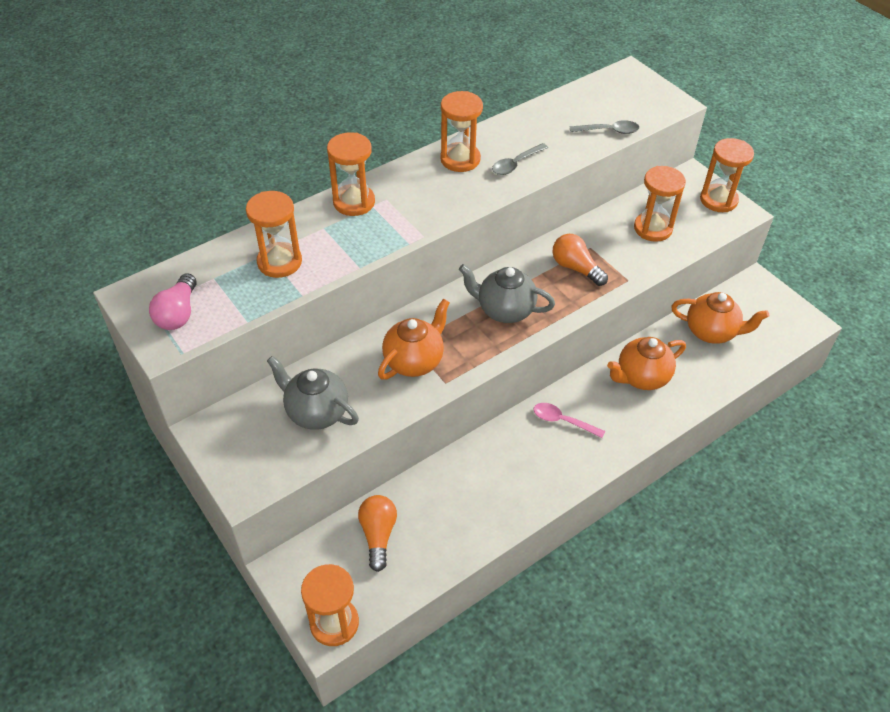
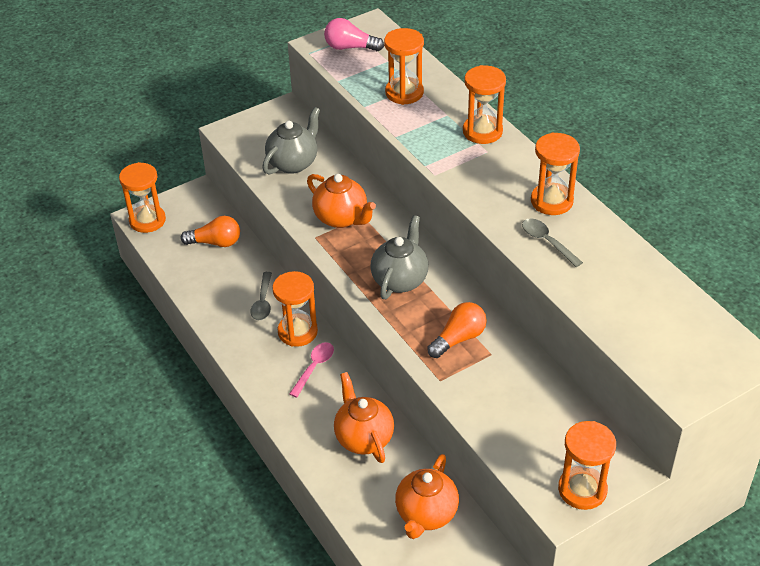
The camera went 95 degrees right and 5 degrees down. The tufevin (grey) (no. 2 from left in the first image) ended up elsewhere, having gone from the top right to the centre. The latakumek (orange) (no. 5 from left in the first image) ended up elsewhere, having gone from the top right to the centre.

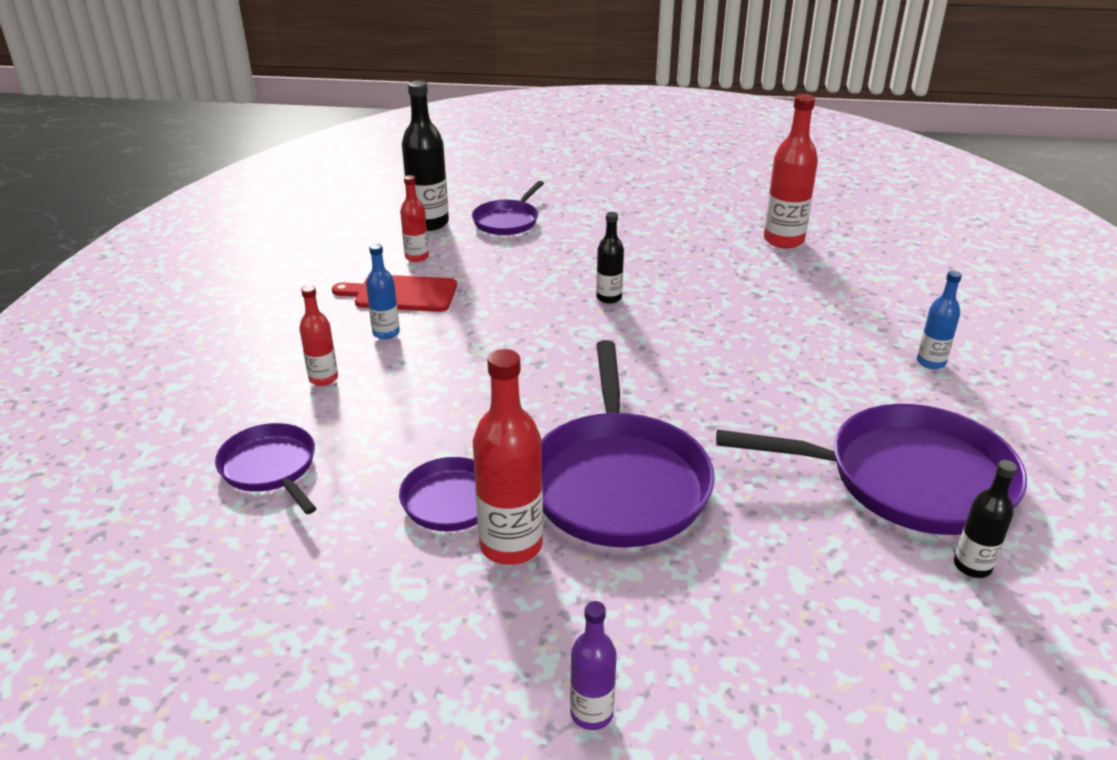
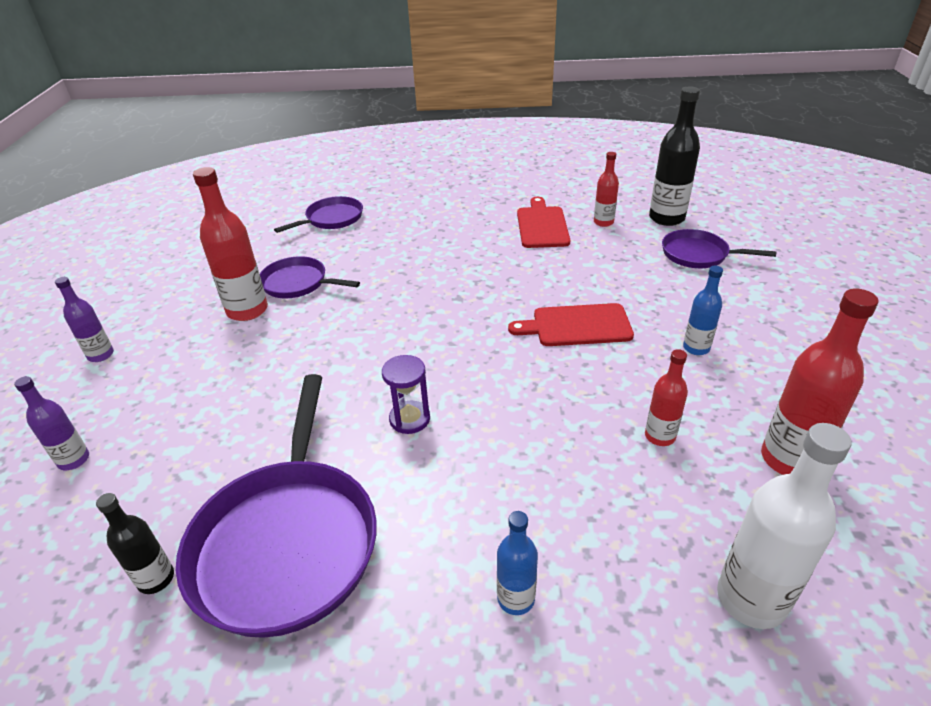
The camera went 85 degrees right and 5 degrees up. The second view lost the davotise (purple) (no. 4 from left) at the centre. The second view gained the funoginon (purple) (no. 1 from left) at the middle left. The second view gained the latakumek (purple) at the centre. The second view gained the funoginon (white) at the bottom right. The funoginon (red) (no. 1 from left in the first image) ended up elsewhere, having gone from the middle left to the middle right. The funoginon (blue) (no. 1 from left in the first image) ended up elsewhere, having gone from the centre to the middle right. Where the funoginon (black) (no. 2 from left) stood at the centre, the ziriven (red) (no. 2 from left) came to stand at the centre.

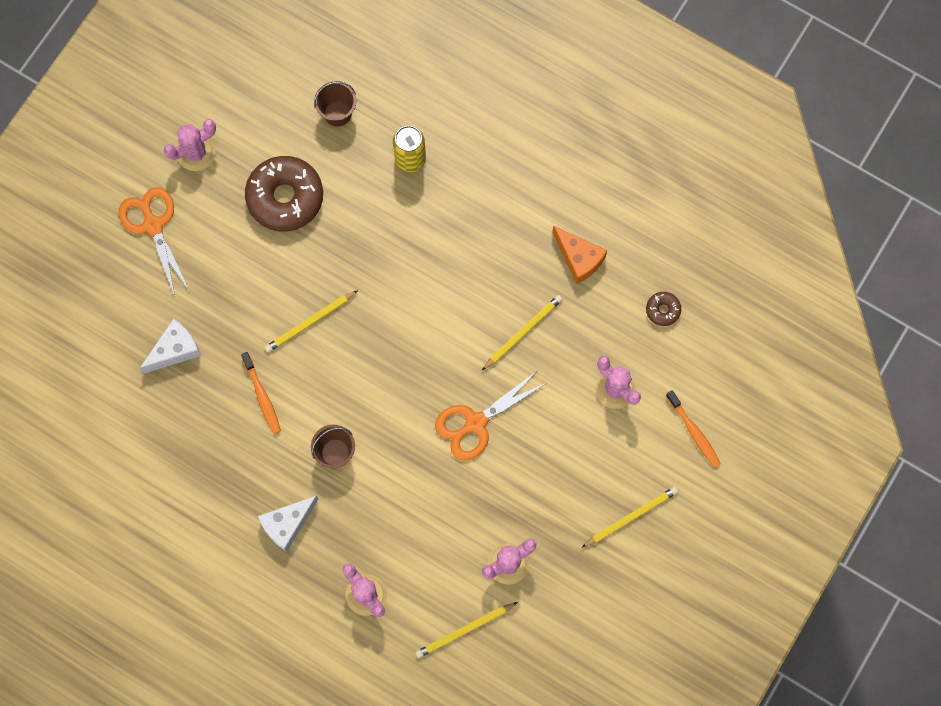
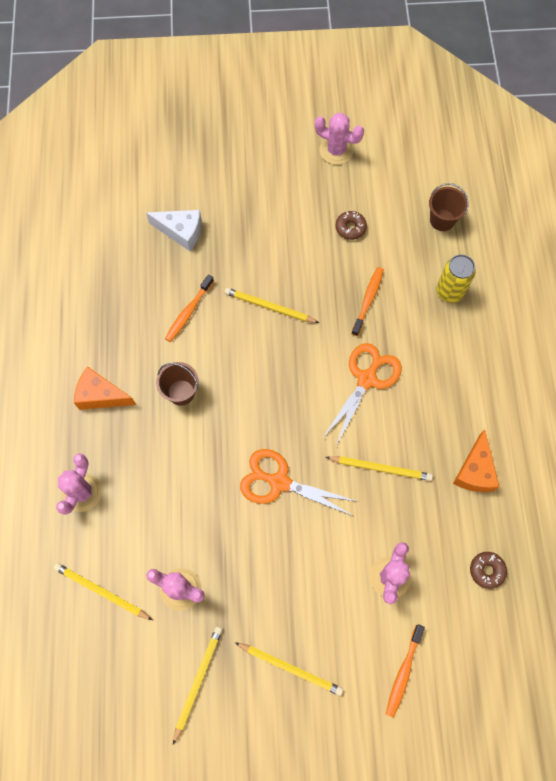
The camera went 55 degrees right and 5 degrees down. The second view gained the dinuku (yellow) (no. 2 from left) at the bottom centre. The second view gained the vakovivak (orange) (no. 2 from left) at the centre. The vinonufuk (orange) (no. 1 from left in the first image) ended up elsewhere, having gone from the middle left to the centre. What was the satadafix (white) (no. 2 from left) at the bottom left turned into the satadafix (orange) (no. 1 from left) at the middle left. The size of the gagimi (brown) (no. 1 from left) at the top left changed by a factor of 0.44.

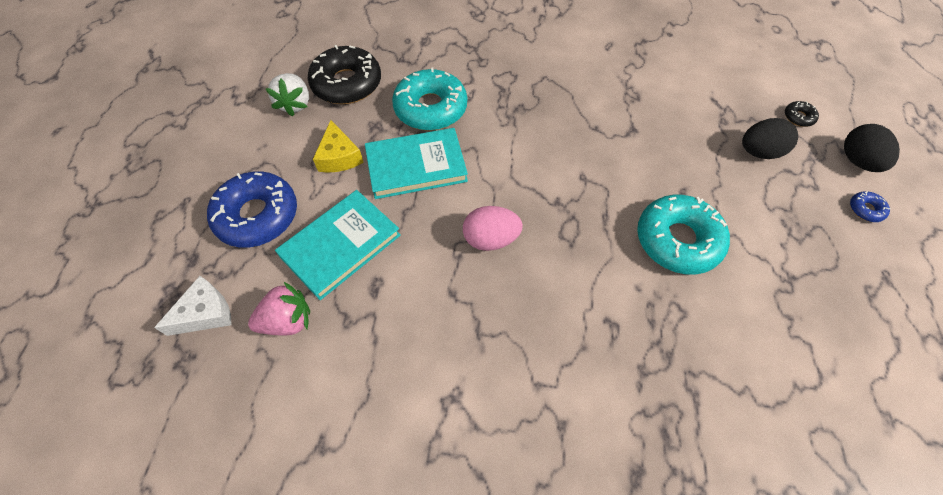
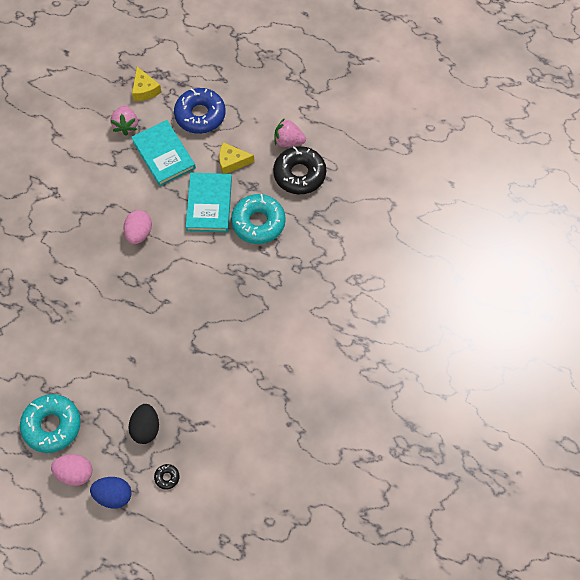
The camera went 105 degrees right and 5 degrees up. The gagimi (turquoise) (no. 2 from left in the first image) ended up elsewhere, having gone from the middle right to the bottom left. Where the gagimi (blue) (no. 2 from left) stood at the middle right, the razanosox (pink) (no. 1 from left) came to stand at the bottom left. What was the satadafix (white) at the middle left turned into the satadafix (yellow) (no. 1 from left) at the top left. What was the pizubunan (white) at the top left turned into the pizubunan (pink) (no. 2 from left) at the top centre. What was the razanosox (black) (no. 2 from left) at the top right turned into the razanosox (blue) at the bottom left.

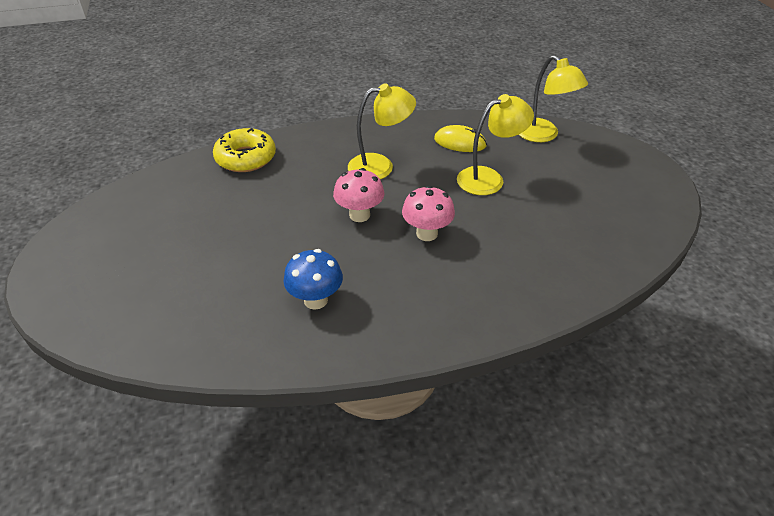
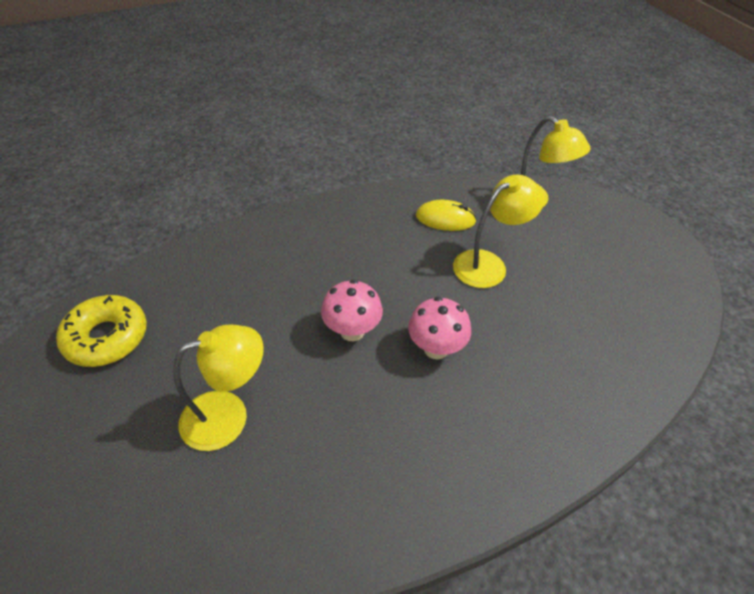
The camera went 10 degrees left and 5 degrees up. The second view lost the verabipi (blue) at the centre. The gagimi (yellow) ended up elsewhere, having gone from the top left to the middle left. The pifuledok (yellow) (no. 1 from left) ended up elsewhere, having gone from the top centre to the middle left.

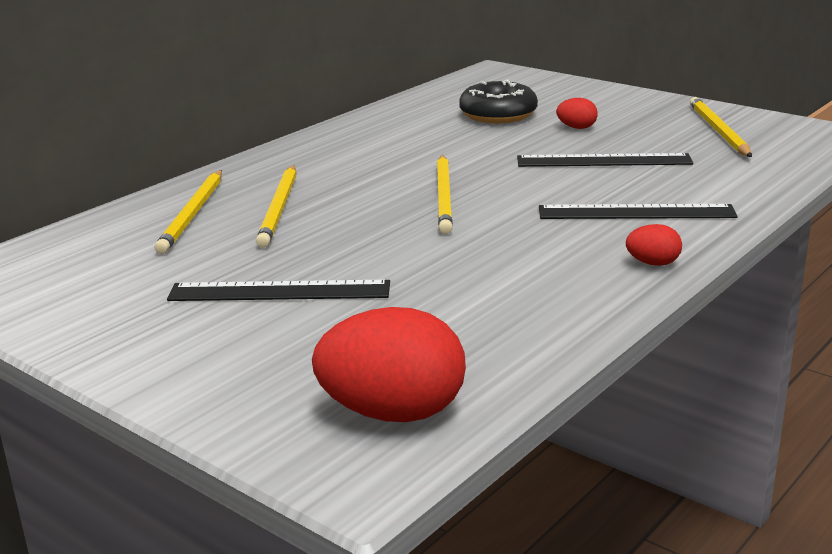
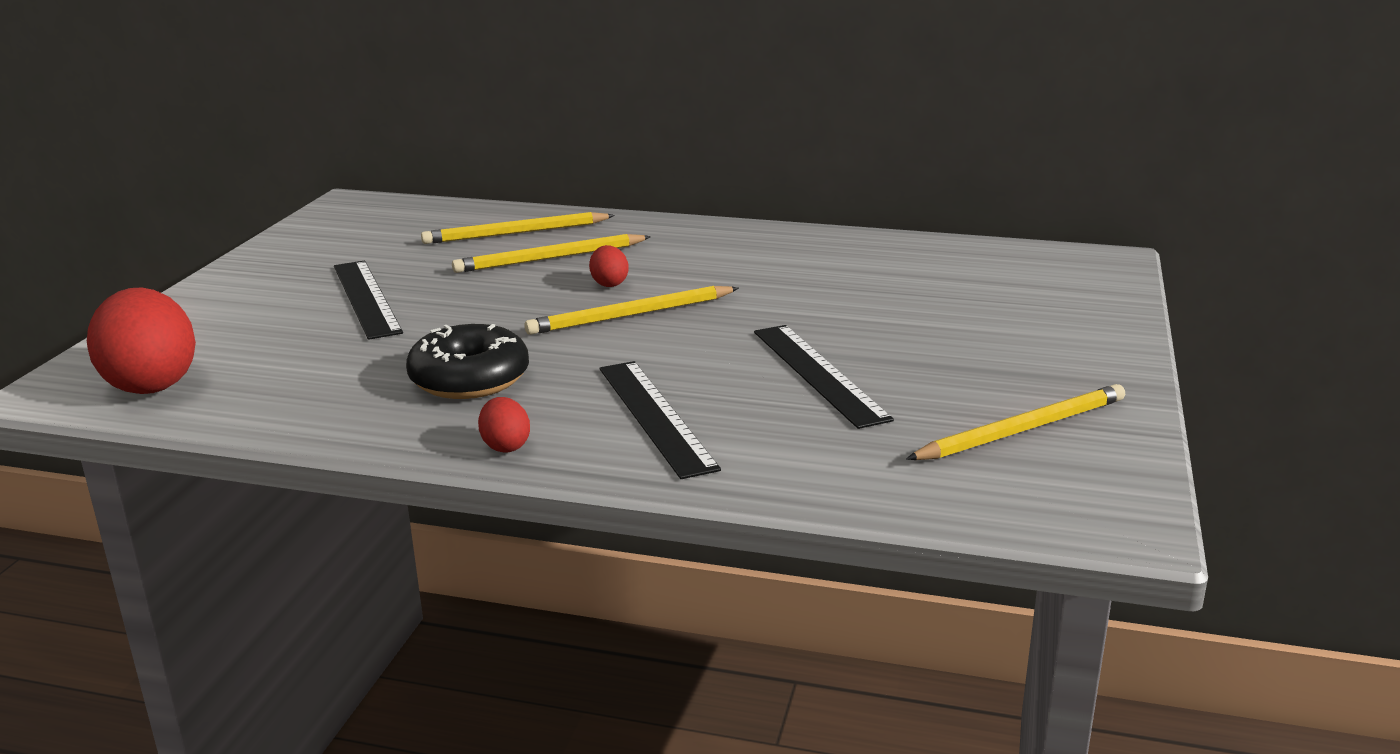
The camera went 65 degrees right and 0 degrees up. The gagimi (black) ended up elsewhere, having gone from the top centre to the centre. The razanosox (red) (no. 2 from left in the first image) ended up elsewhere, having gone from the top right to the centre.

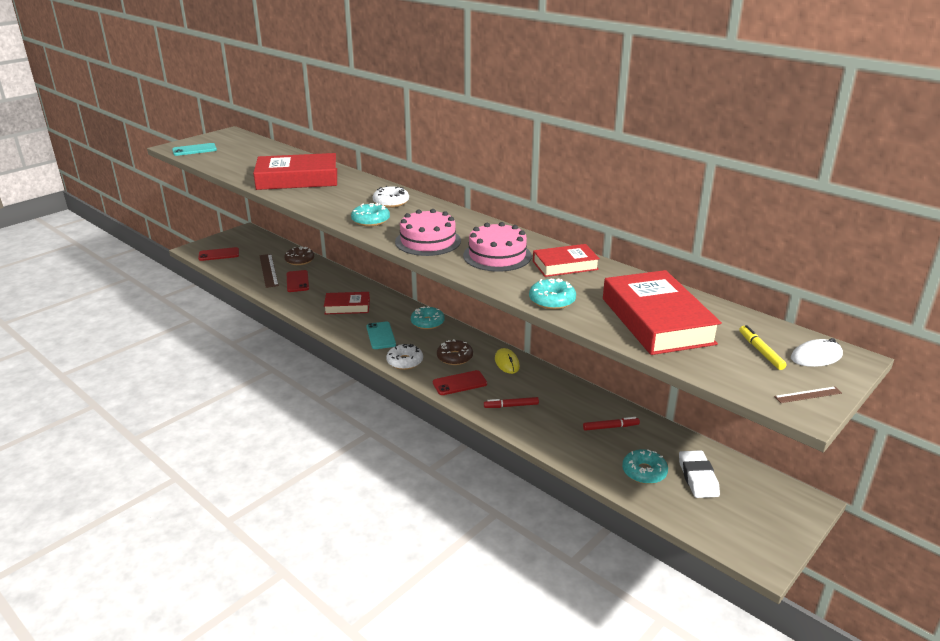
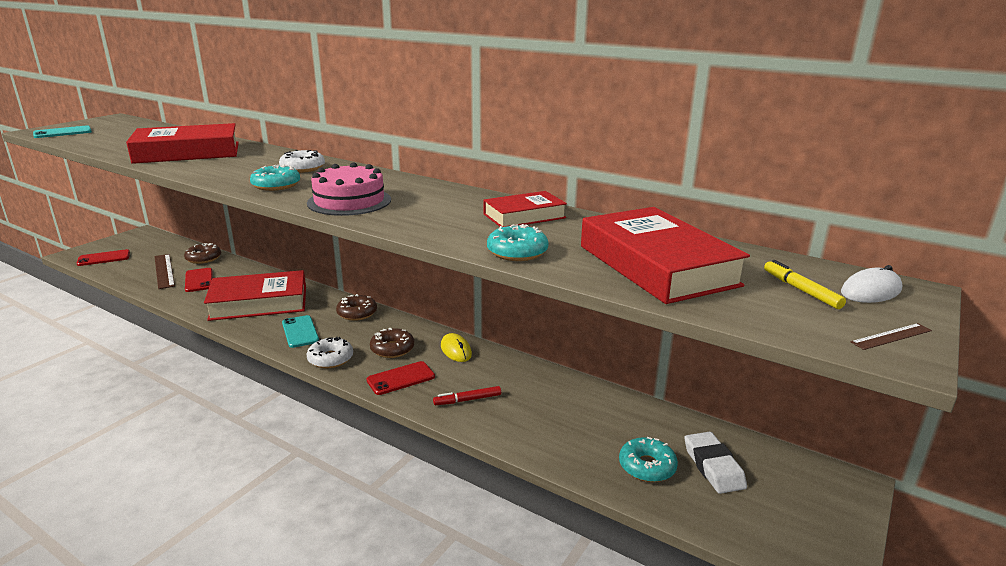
The camera went 10 degrees left and 5 degrees down. The second view lost the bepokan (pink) (no. 2 from left) at the centre. The second view lost the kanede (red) (no. 2 from left) at the centre. What was the gagimi (turquoise) (no. 2 from left) at the centre turned into the gagimi (brown) (no. 2 from left) at the centre. The size of the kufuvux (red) (no. 2 from left) at the centre changed by a factor of 1.74.

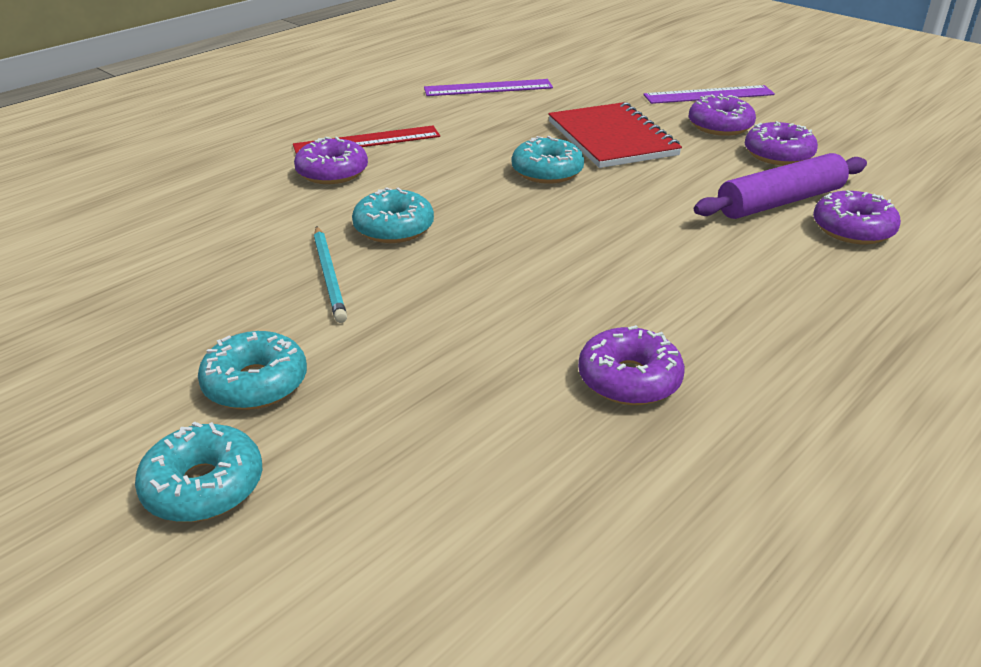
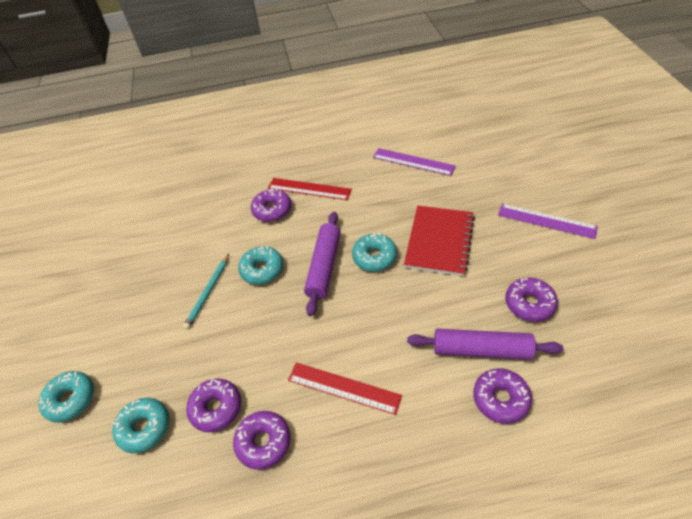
The camera went 40 degrees right and 15 degrees up. The second view gained the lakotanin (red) (no. 2 from left) at the bottom centre. The second view gained the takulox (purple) (no. 1 from left) at the centre. The gagimi (turquoise) (no. 2 from left) ended up elsewhere, having gone from the middle left to the bottom left. The gagimi (purple) (no. 3 from left in the first image) ended up elsewhere, having gone from the top right to the bottom left.

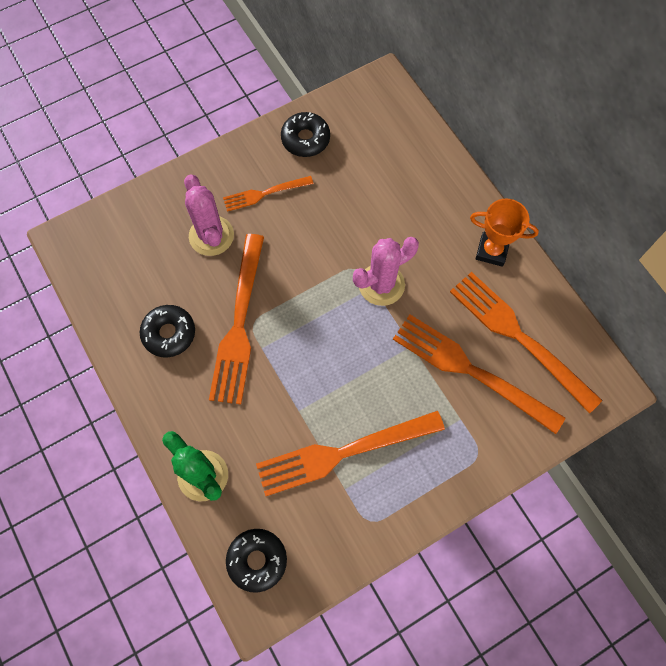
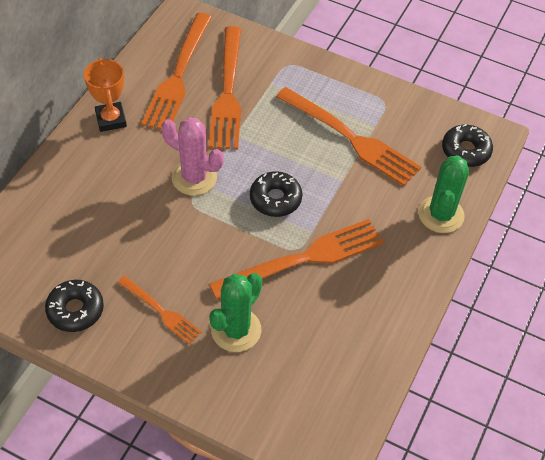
The camera went 125 degrees left and 15 degrees down. The gagimi (black) (no. 1 from left in the first image) ended up elsewhere, having gone from the middle left to the centre. What was the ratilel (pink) (no. 1 from left) at the top left turned into the ratilel (green) (no. 1 from left) at the bottom centre.

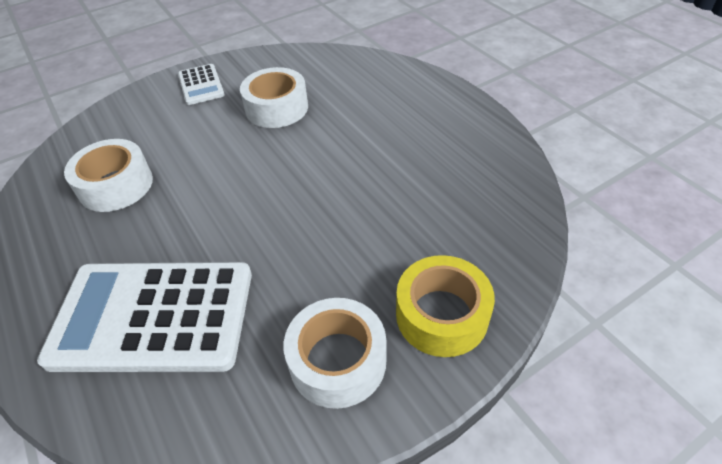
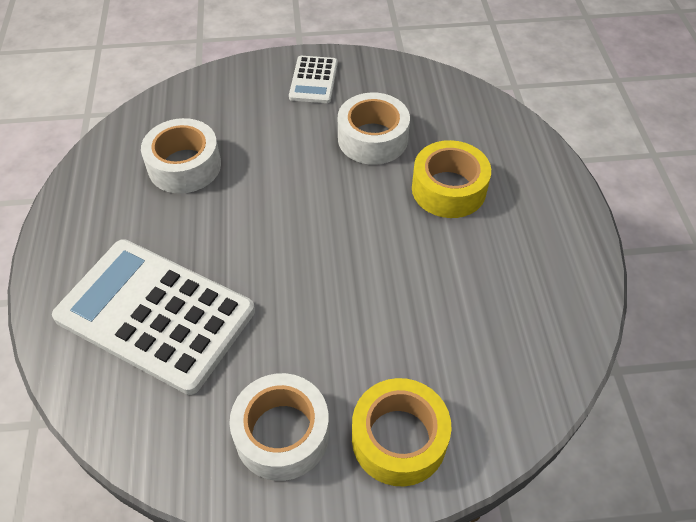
The camera went 25 degrees right and 5 degrees up. The second view gained the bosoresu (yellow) (no. 2 from left) at the centre.

